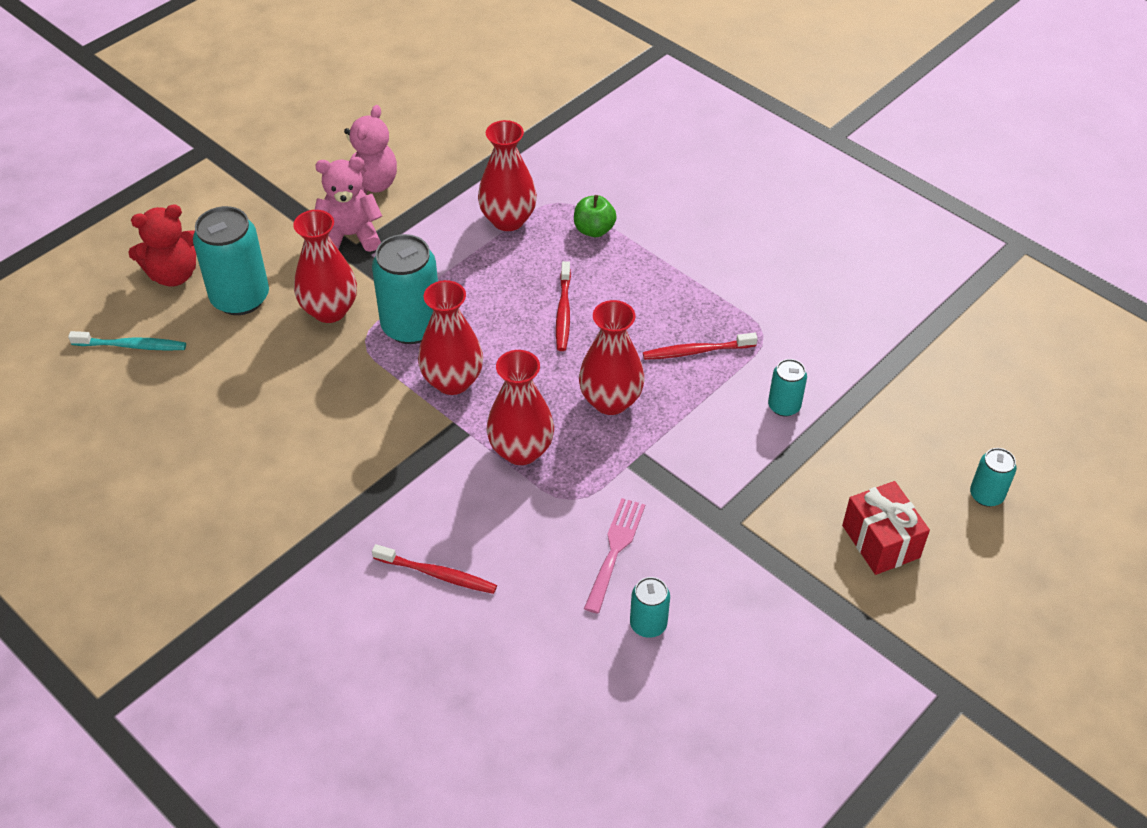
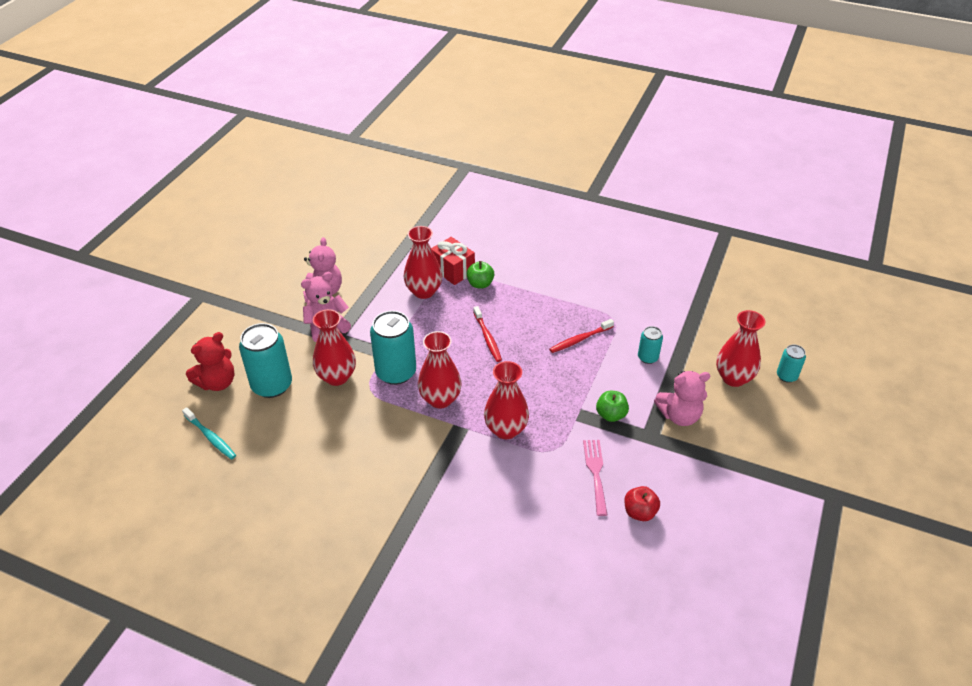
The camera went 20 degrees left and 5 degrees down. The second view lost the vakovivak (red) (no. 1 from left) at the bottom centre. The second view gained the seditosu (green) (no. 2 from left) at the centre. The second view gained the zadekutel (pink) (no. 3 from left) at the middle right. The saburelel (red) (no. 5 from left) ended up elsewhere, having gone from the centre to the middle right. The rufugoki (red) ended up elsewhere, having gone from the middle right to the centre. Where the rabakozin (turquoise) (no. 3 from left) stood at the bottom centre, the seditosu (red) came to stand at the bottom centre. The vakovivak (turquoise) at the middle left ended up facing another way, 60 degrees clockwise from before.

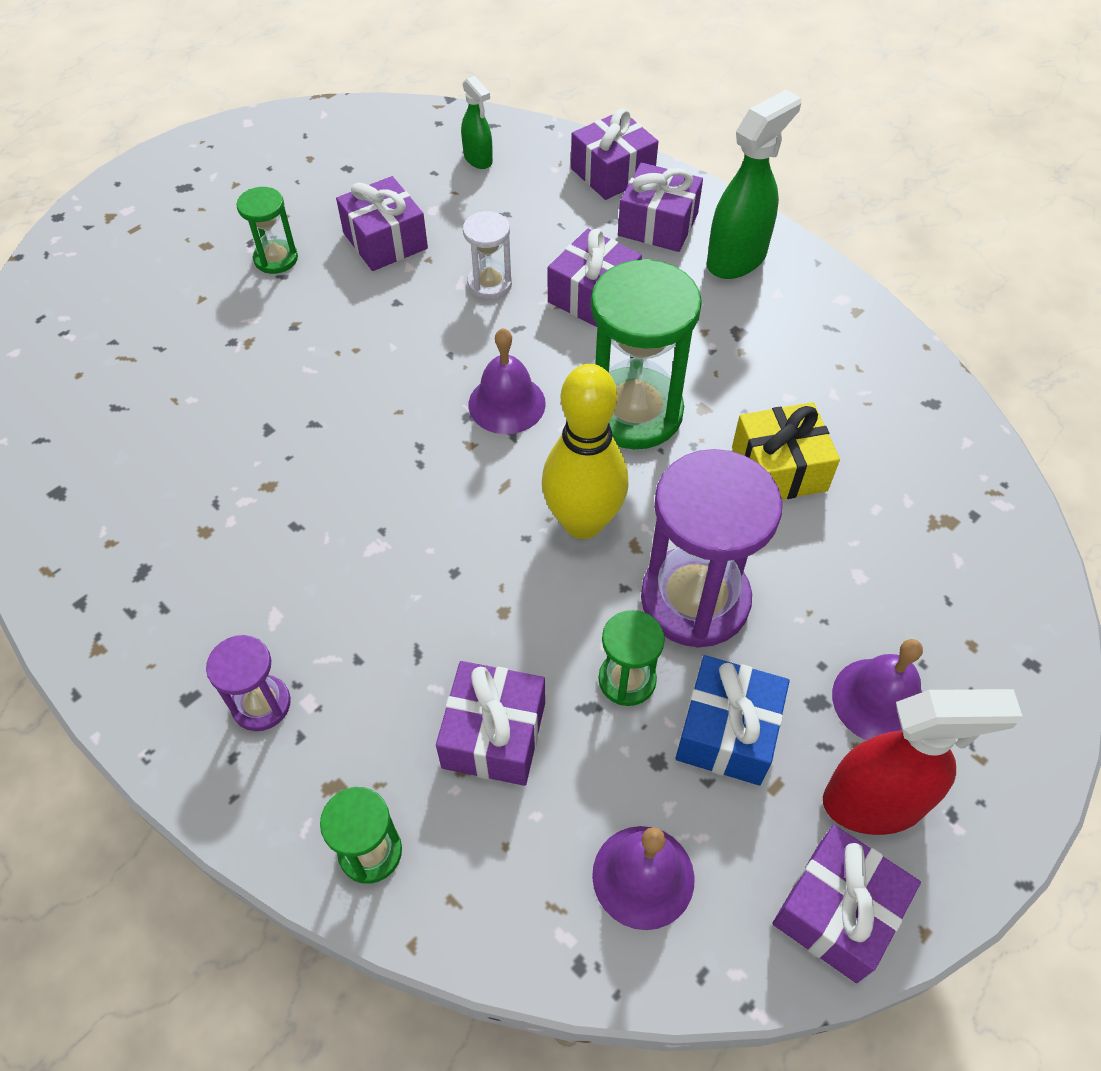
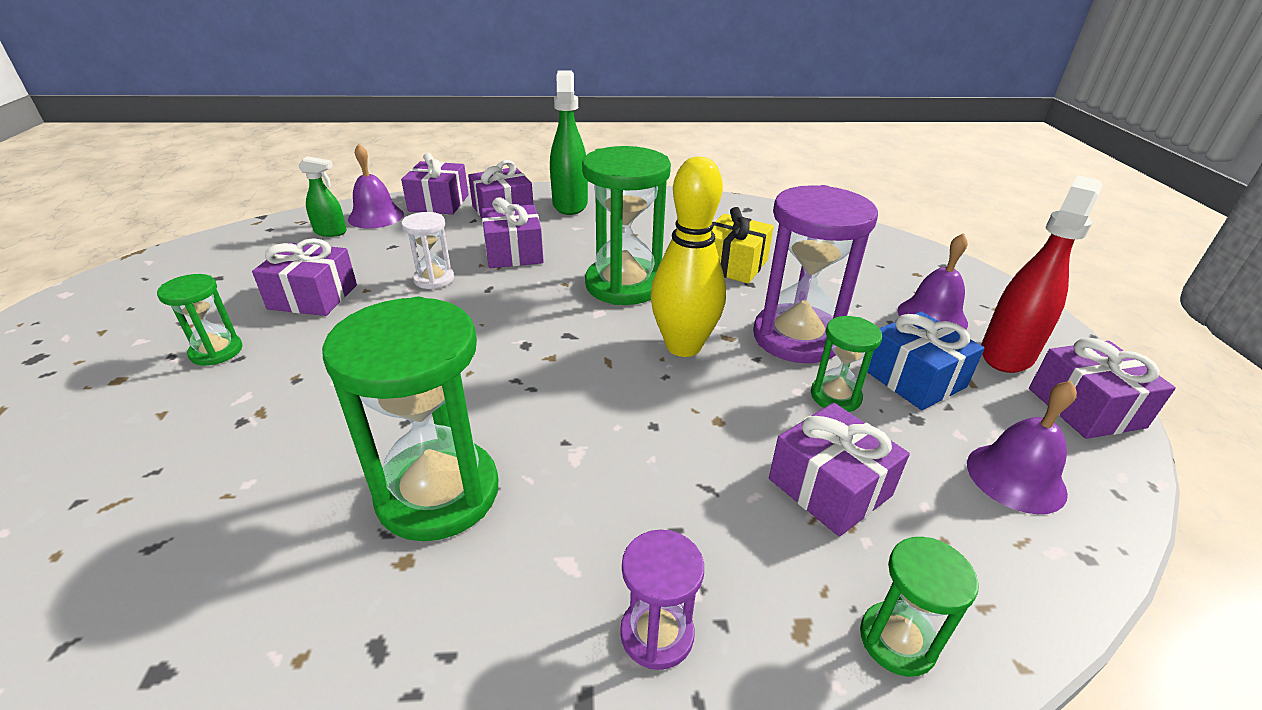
The camera went 50 degrees left and 20 degrees down. The second view gained the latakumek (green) (no. 2 from left) at the middle left. The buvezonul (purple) (no. 1 from left) ended up elsewhere, having gone from the centre to the top left.

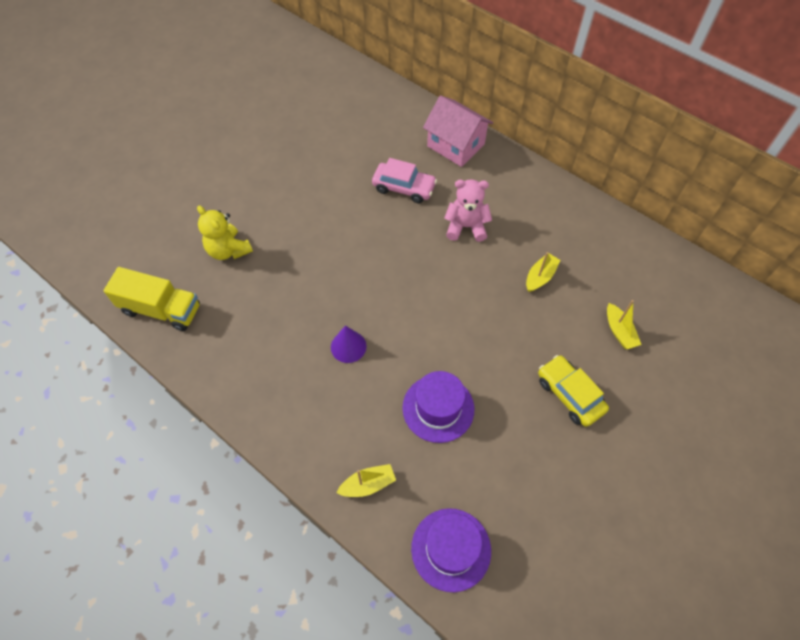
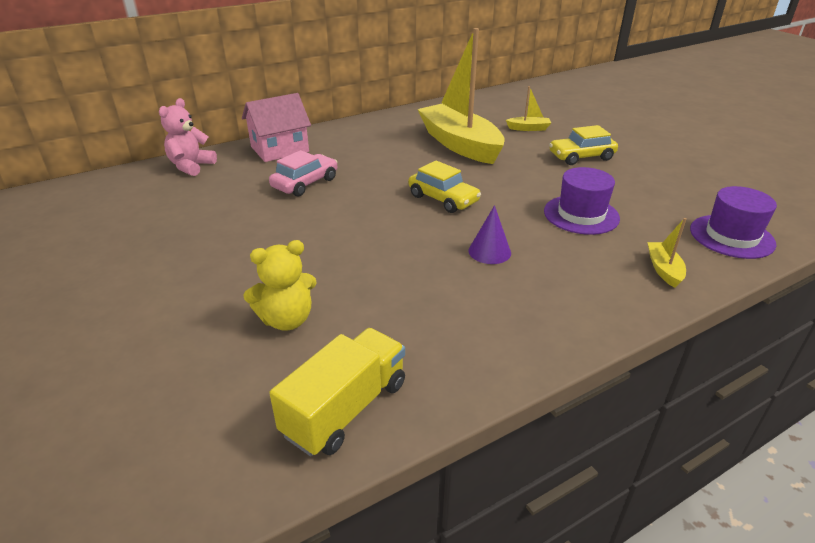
The camera went 70 degrees left and 25 degrees down. The second view gained the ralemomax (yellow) (no. 1 from left) at the centre. The zadekutel (pink) ended up elsewhere, having gone from the top centre to the top left. The size of the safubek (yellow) (no. 2 from left in the first image) at the middle right changed by a factor of 2.50.

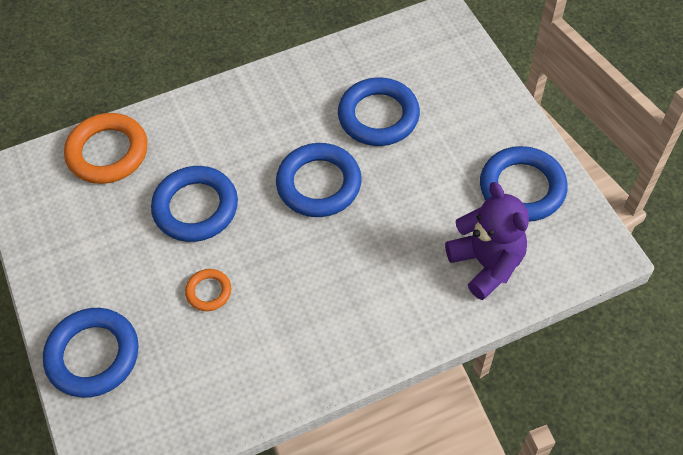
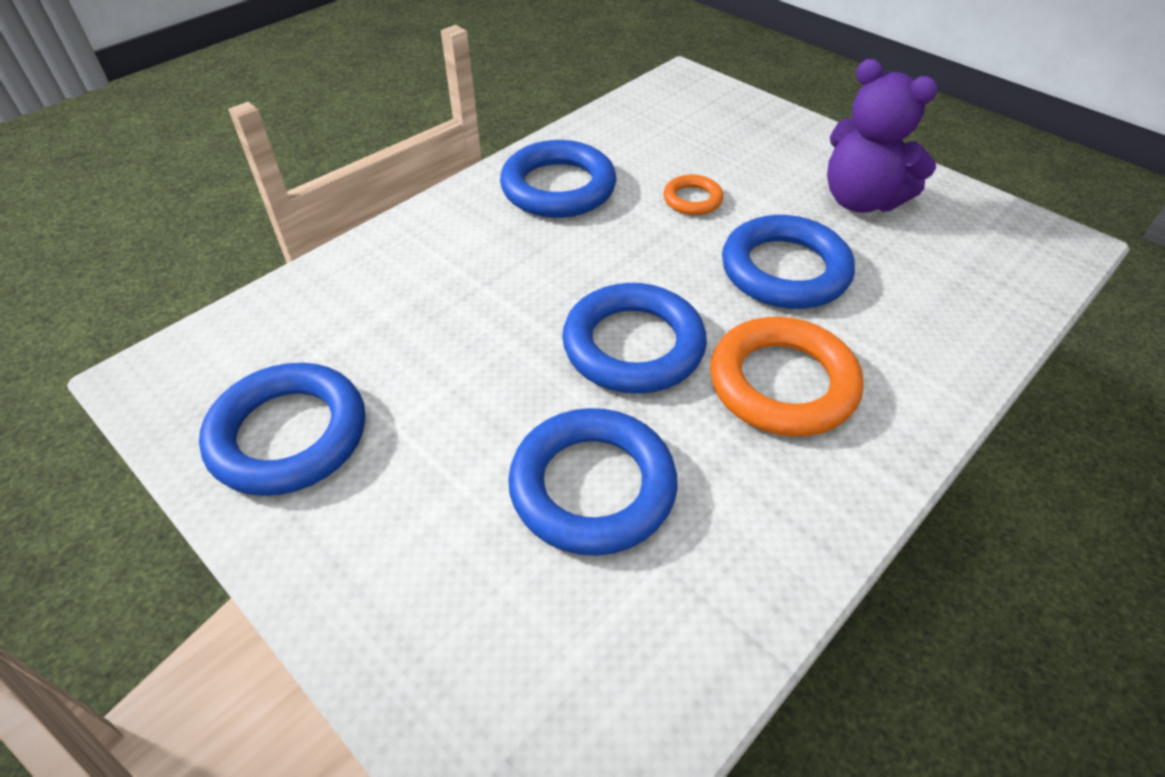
The camera went 155 degrees right and 10 degrees down. The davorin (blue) (no. 1 from left in the first image) ended up elsewhere, having gone from the bottom left to the top centre. The davorin (orange) (no. 1 from left in the first image) ended up elsewhere, having gone from the top left to the middle right. The zadekutel (purple) ended up elsewhere, having gone from the middle right to the top right.

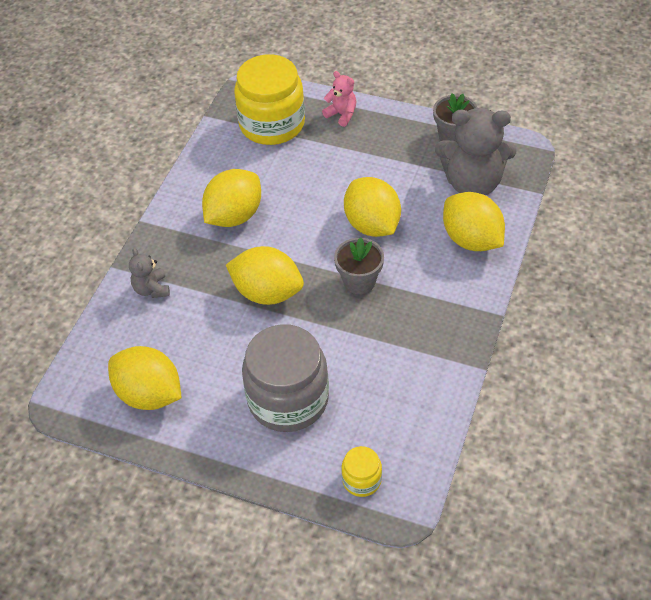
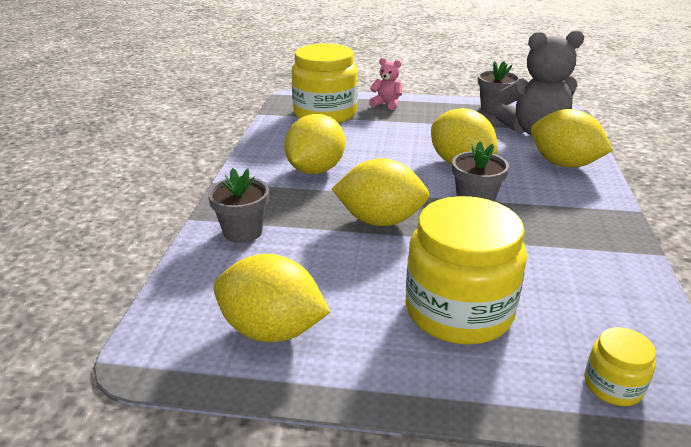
The camera went 15 degrees left and 20 degrees down. Where the zadekutel (grey) (no. 1 from left) stood at the middle left, the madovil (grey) (no. 1 from left) came to stand at the centre. What was the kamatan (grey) at the centre turned into the kamatan (yellow) (no. 2 from left) at the middle right.

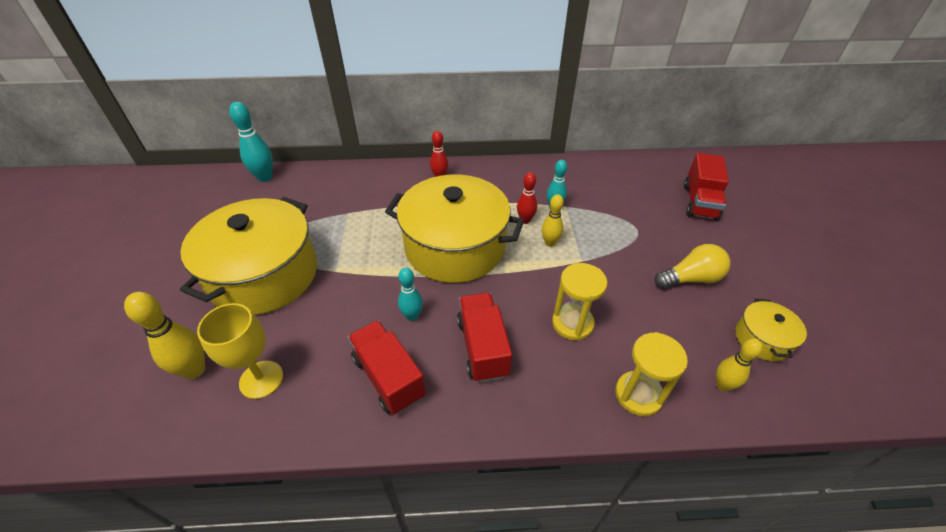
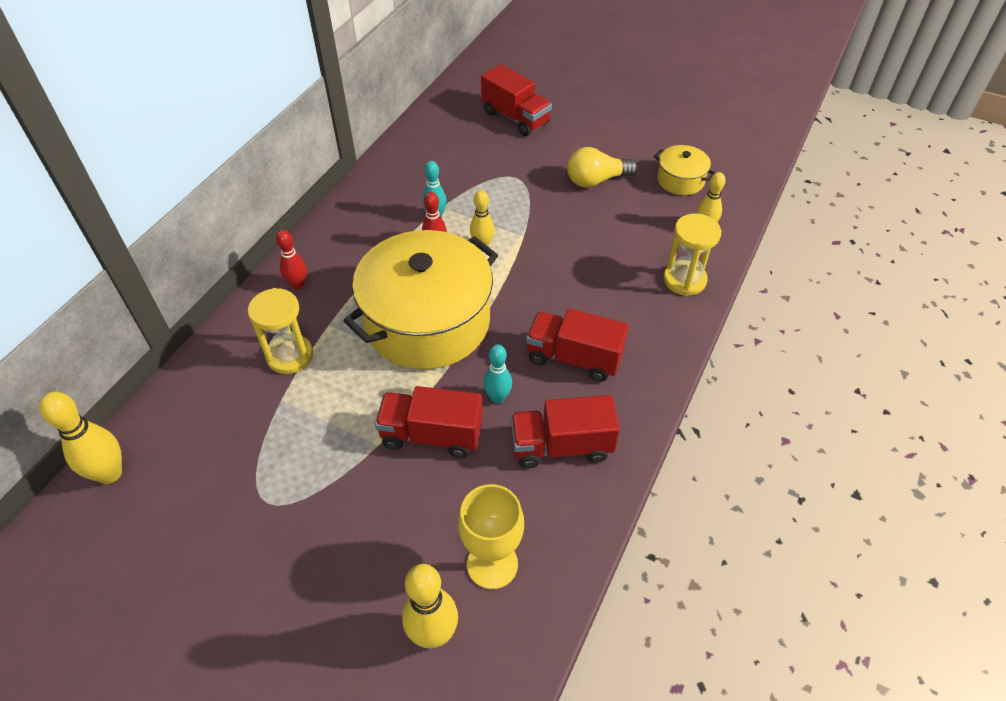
The camera went 60 degrees left and 5 degrees up. The second view lost the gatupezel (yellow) (no. 1 from left) at the middle left. The second view gained the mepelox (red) (no. 1 from left) at the centre. The latakumek (yellow) (no. 1 from left) ended up elsewhere, having gone from the centre to the middle left. What was the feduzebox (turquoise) (no. 1 from left) at the top left turned into the feduzebox (yellow) (no. 1 from left) at the middle left. The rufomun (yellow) at the middle right ended up facing another way, 120 degrees counterclockwise from before.

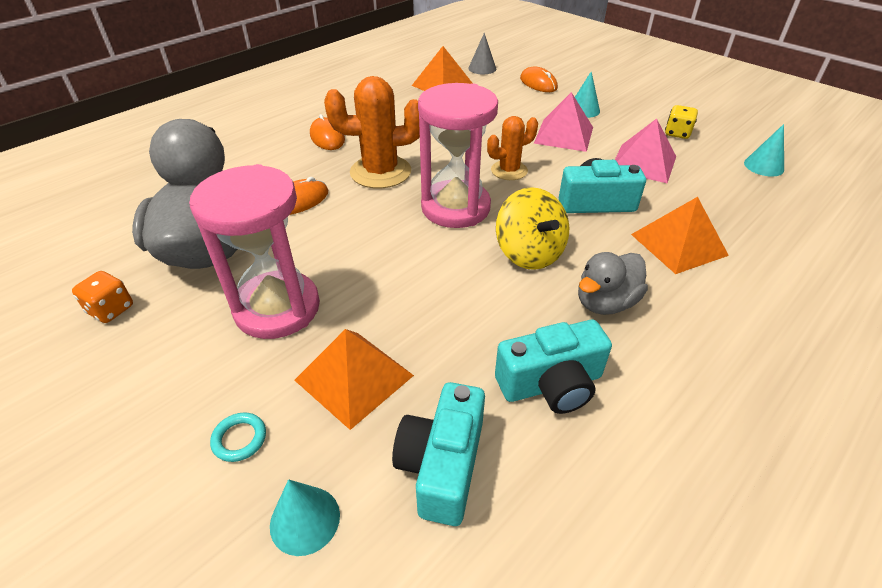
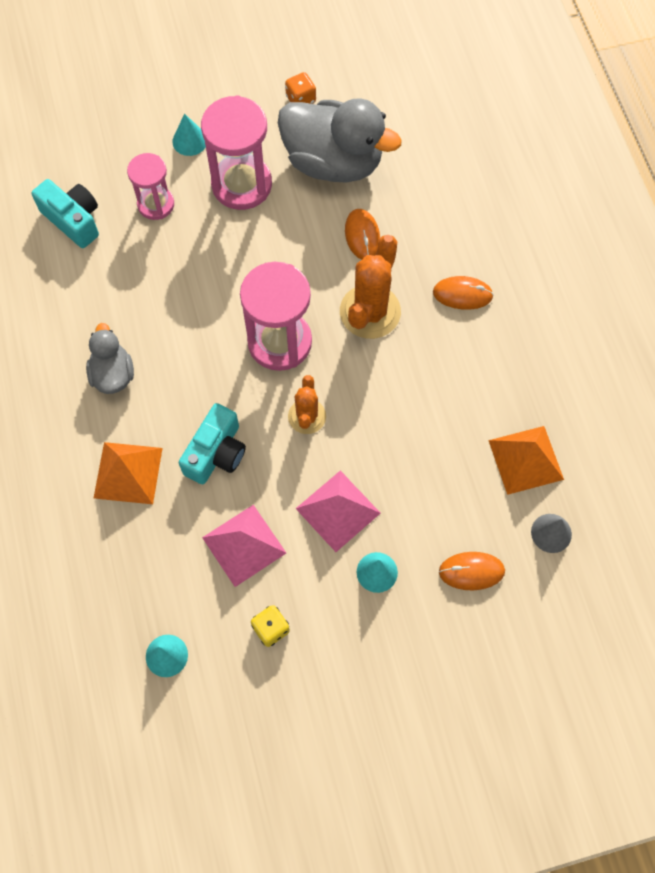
The camera went 120 degrees right and 25 degrees up. The second view lost the davorin (turquoise) at the bottom left. The second view lost the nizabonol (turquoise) (no. 2 from left) at the centre. The second view lost the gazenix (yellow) at the centre. The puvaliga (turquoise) (no. 1 from left in the first image) ended up elsewhere, having gone from the bottom centre to the top left. Where the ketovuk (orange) (no. 1 from left) stood at the centre, the latakumek (pink) (no. 1 from left) came to stand at the top left.

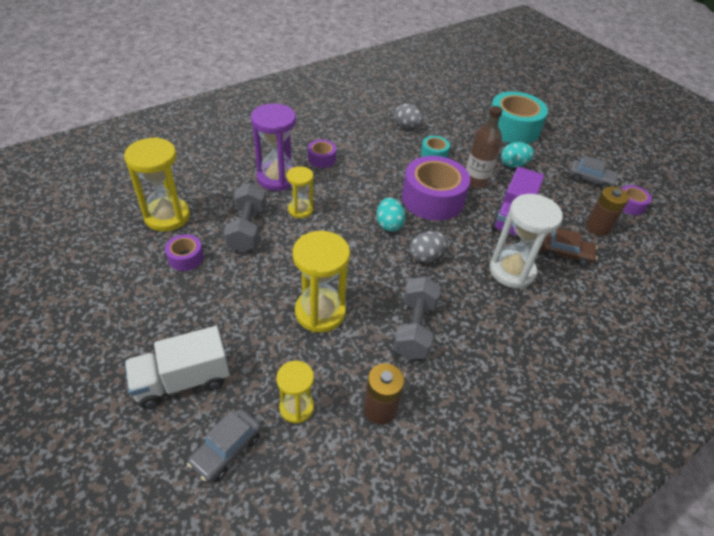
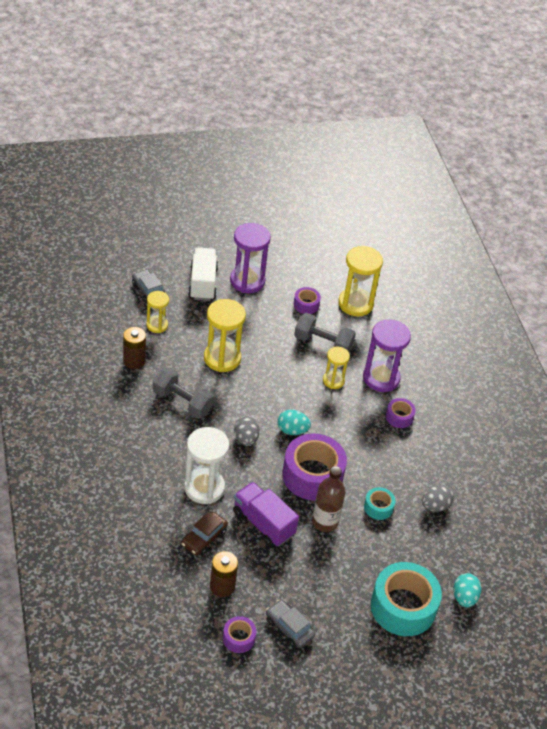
The camera went 110 degrees right and 0 degrees up. The second view gained the latakumek (purple) (no. 1 from left) at the centre. The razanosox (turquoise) (no. 2 from left) ended up elsewhere, having gone from the top right to the bottom right. The ralemomax (grey) (no. 2 from left) at the top right ended up facing another way, 90 degrees clockwise from before.

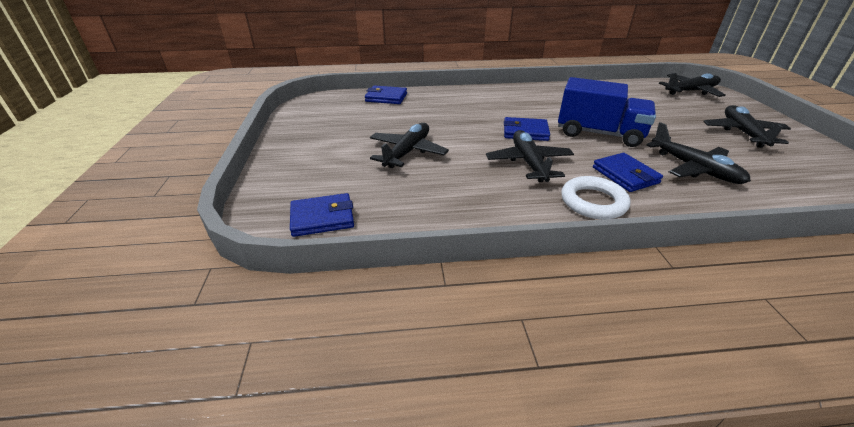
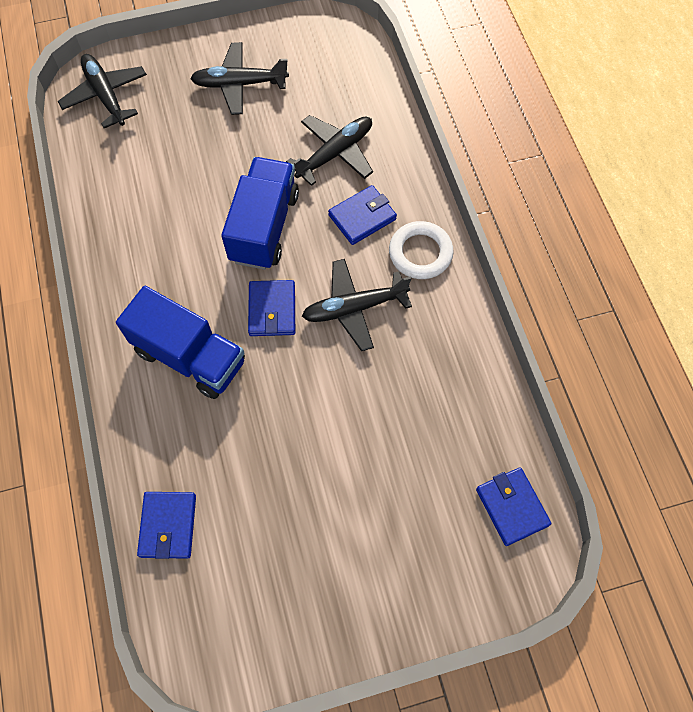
The camera went 100 degrees left and 30 degrees up. The second view lost the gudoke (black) (no. 1 from left) at the centre. The second view gained the mepelox (blue) (no. 1 from left) at the middle left.

